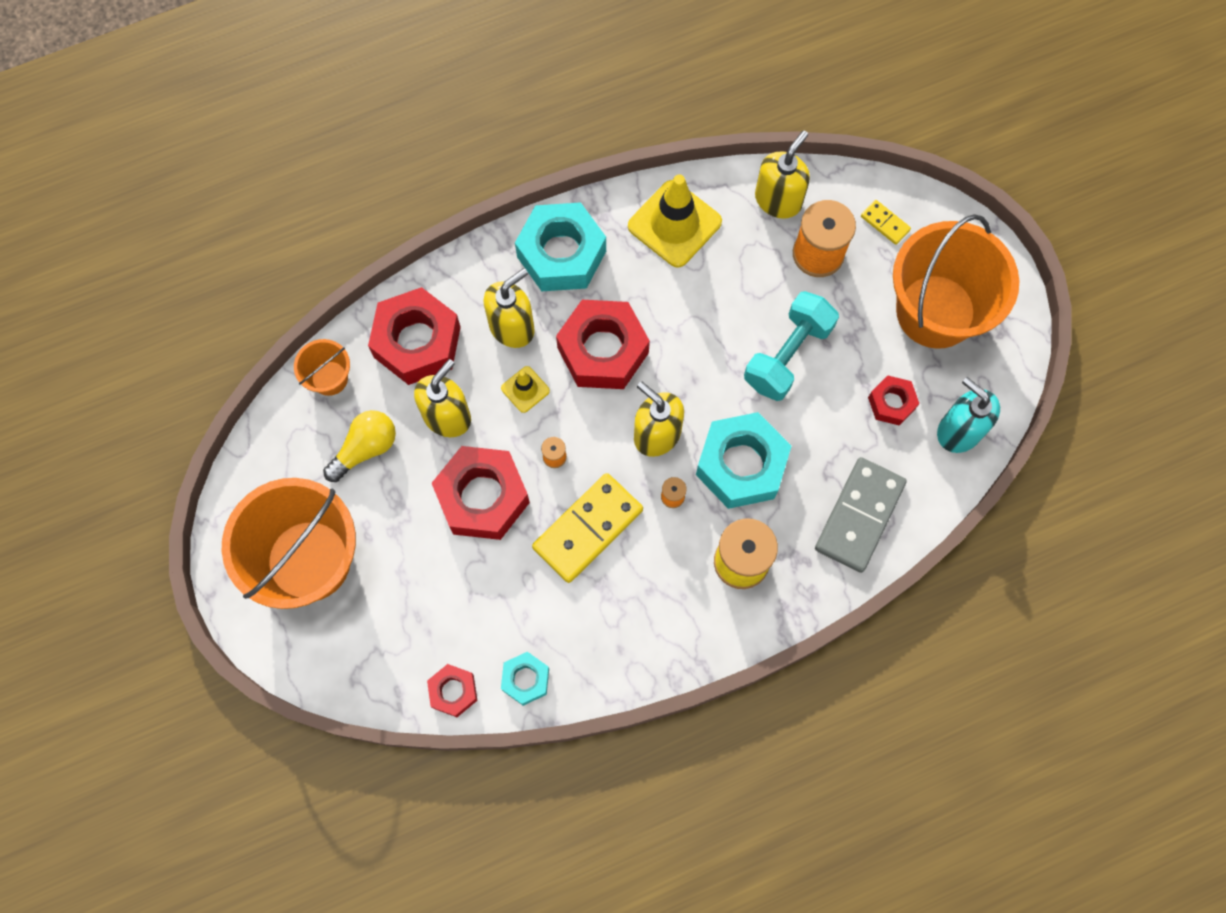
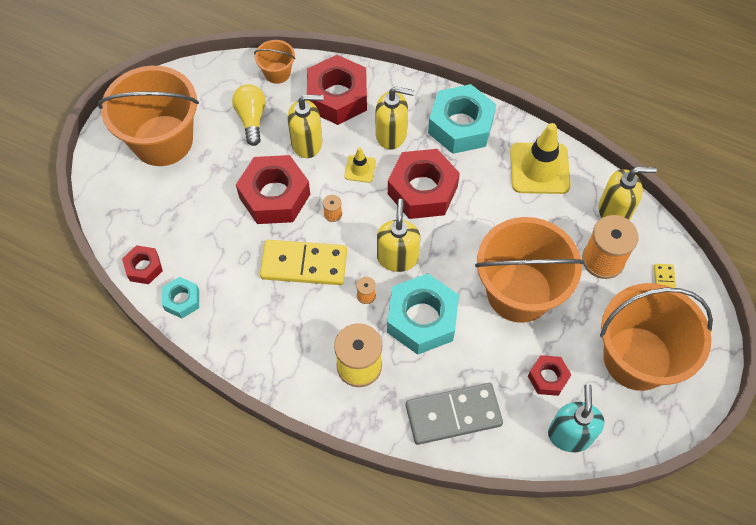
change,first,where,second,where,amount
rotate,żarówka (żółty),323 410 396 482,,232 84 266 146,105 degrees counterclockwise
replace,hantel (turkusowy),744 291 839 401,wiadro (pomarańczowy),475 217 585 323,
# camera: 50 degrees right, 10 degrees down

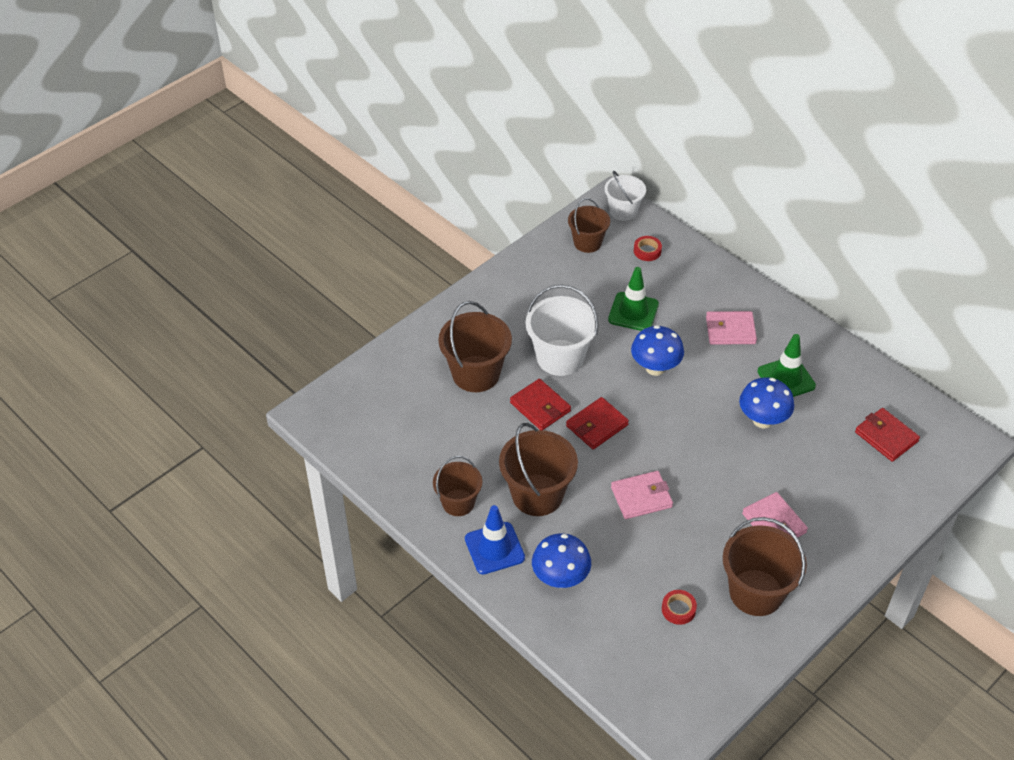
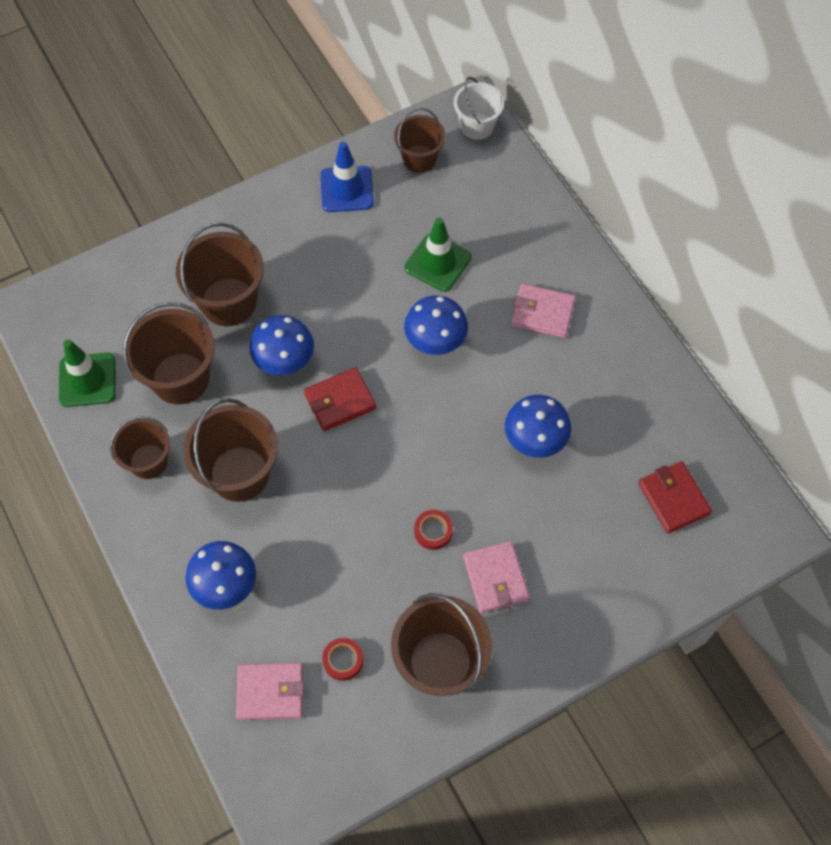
change,first,where,second,where,amount
move,pachołek (zielony),758 334 816 397,,59 339 116 407,
insert,,,wiadro (brązowy),123 302 215 404,
move,portfel (różowy),611 471 673 519,,236 663 304 720,
replace,portfel (czerwony),510 379 571 430,grzyb (niebieski),250 315 314 375,
move,pachołek (niebieski),465 505 525 574,,320 141 374 212,
move,taśma klejąca (czerwony),634 236 662 261,,414 510 453 550,
delete,wiadro (biały),526 284 598 376,,,
# camera: 15 degrees right, 15 degrees up

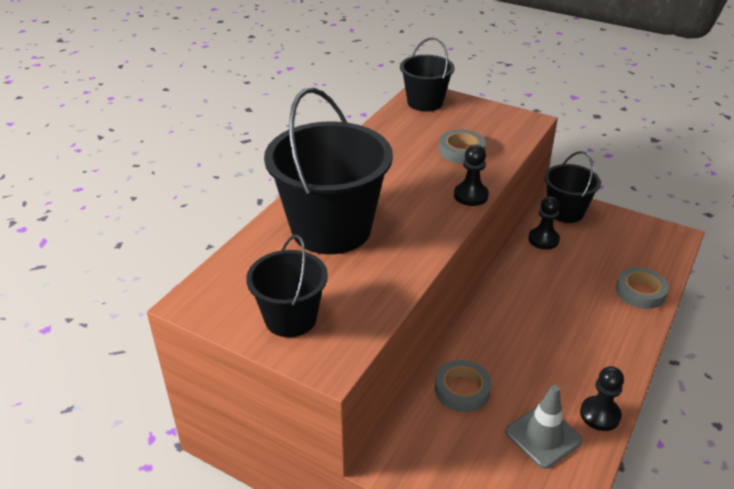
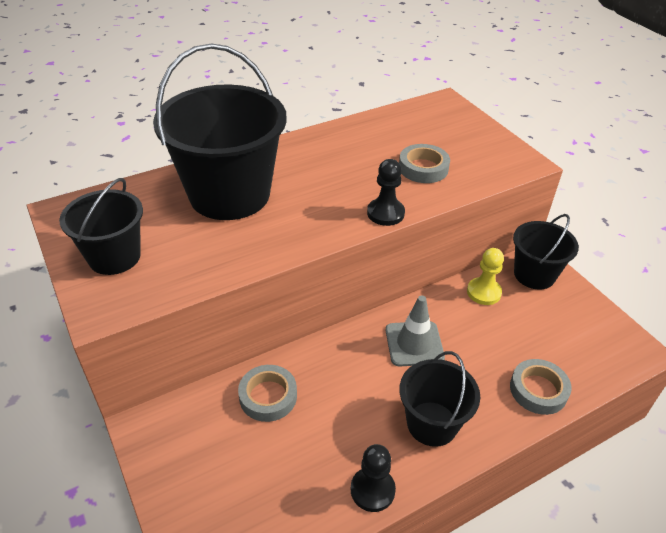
change,first,where,second,where,amount
move,pachołek (szary),505 385 583 469,,386 295 445 366,
move,wiadro (czarny),400 37 455 111,,399 351 480 447,
recolor,pionek (czarny),528 196 560 250,pionek (żółty),467 248 504 305,
# camera: 30 degrees right, 5 degrees up

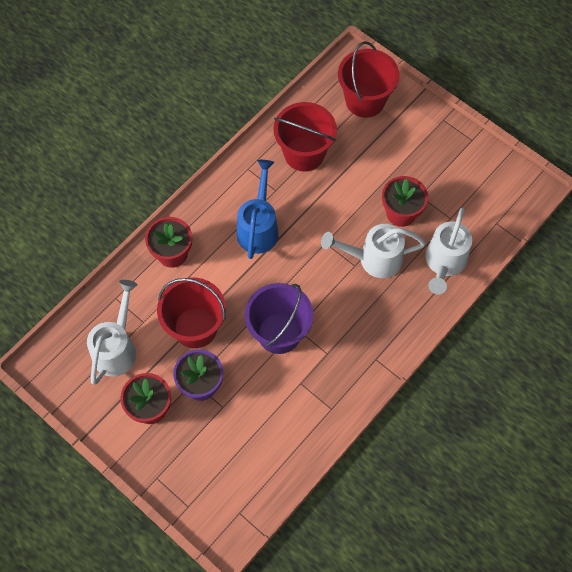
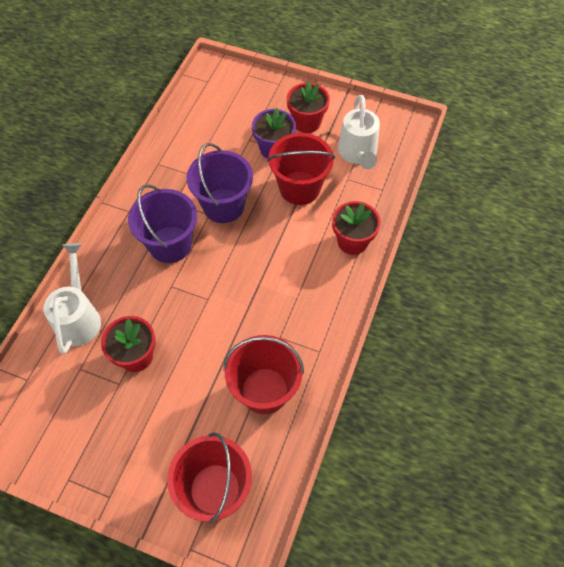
change,first,where,second,where,amount
insert,,,wiadro (fioletowy),128 184 197 263,
delete,konewka (niebieski),237 160 279 259,,,
delete,konewka (biały),321 224 426 278,,,
# camera: 160 degrees right, 5 degrees down

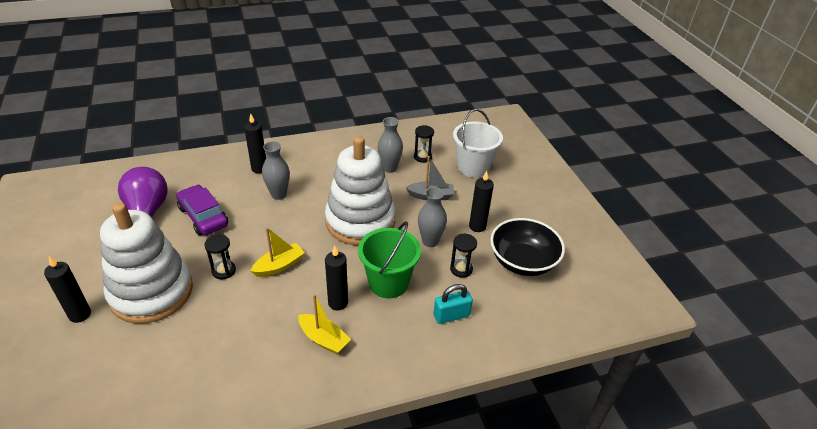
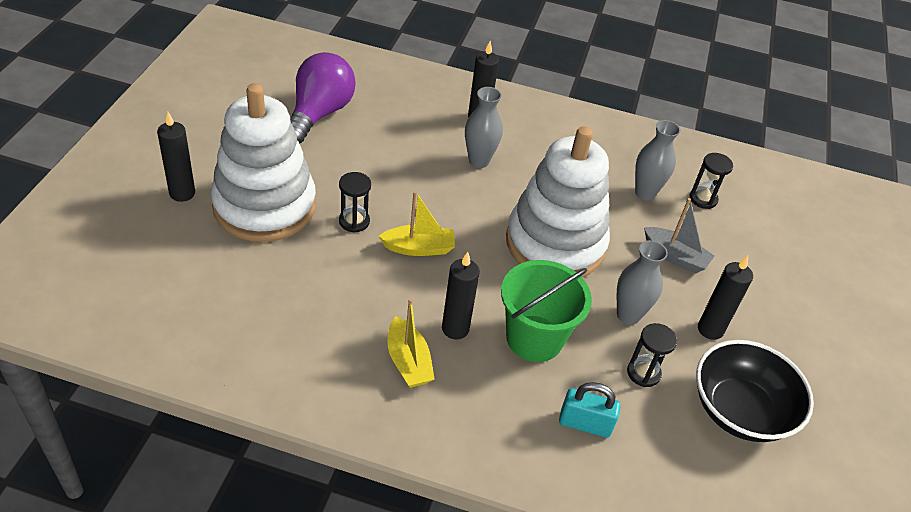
change,first,where,second,where,amount
delete,samochód (fioletowy),176 184 228 235,,,
delete,wiadro (biały),453 109 503 178,,,
# camera: 30 degrees right, 5 degrees up

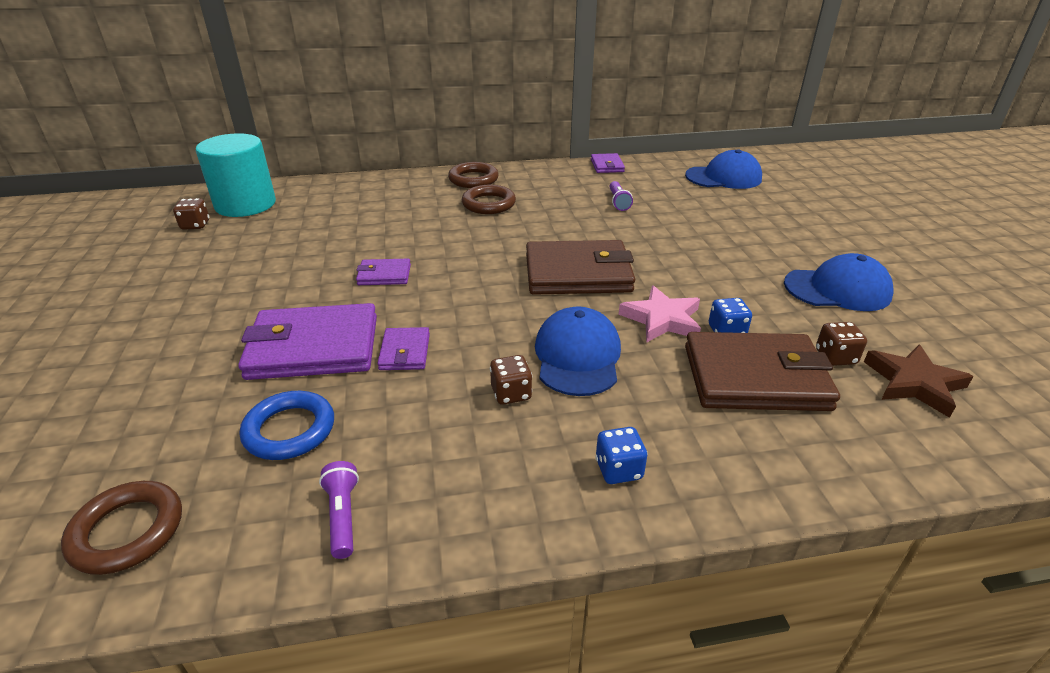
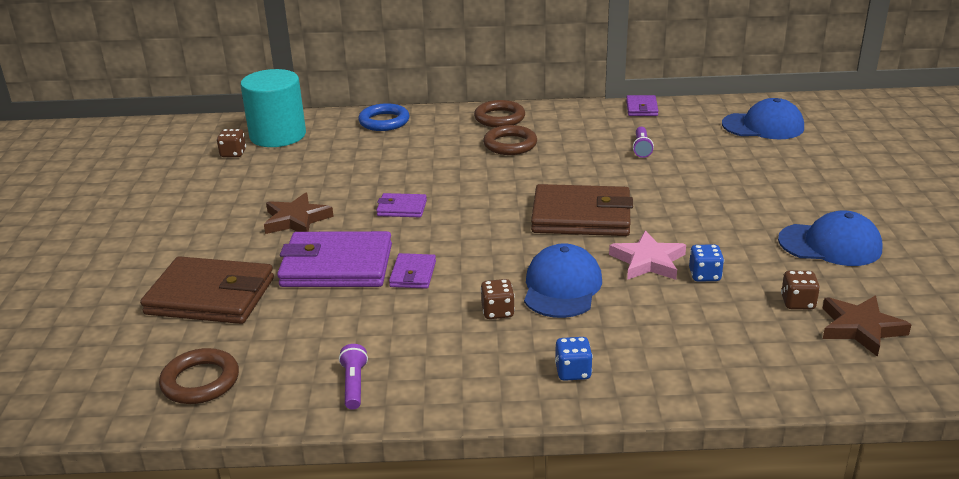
change,first,where,second,where,amount
move,portfel (brązowy),685 332 840 411,,140 256 274 324,
insert,,,gwiazda (brązowy),264 193 334 234,
move,pierścień (niebieski),240 391 334 460,,358 103 409 131,
# camera: 10 degrees right, 5 degrees down

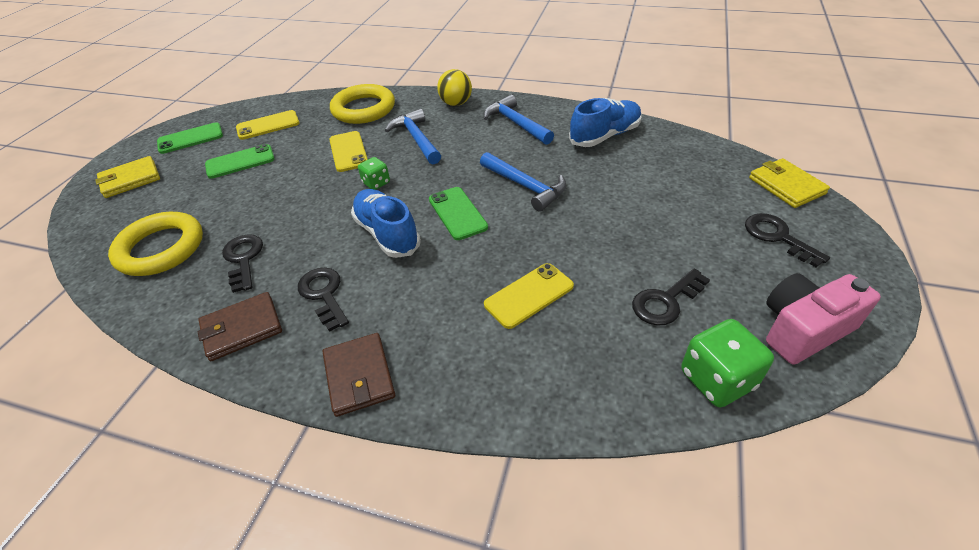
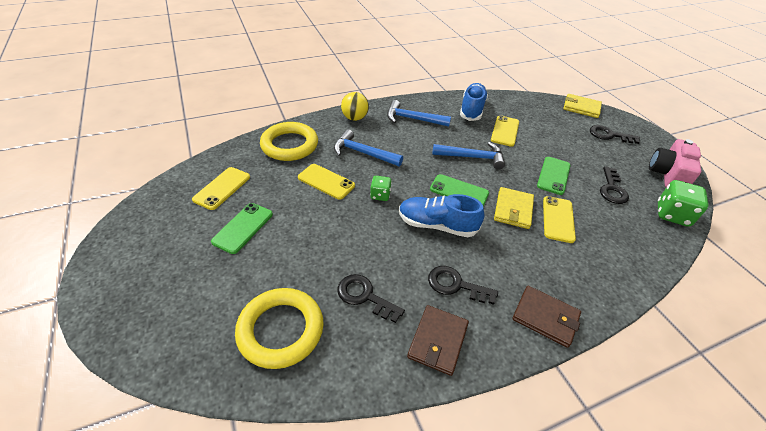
change,first,where,second,where,amount
insert,,,telefon (żółty),491 115 519 147,
move,portfel (żółty),95 156 160 198,,494 187 534 229,
move,telefon (zielony),157 122 223 154,,537 157 571 195,
# camera: 45 degrees left, 0 degrees up

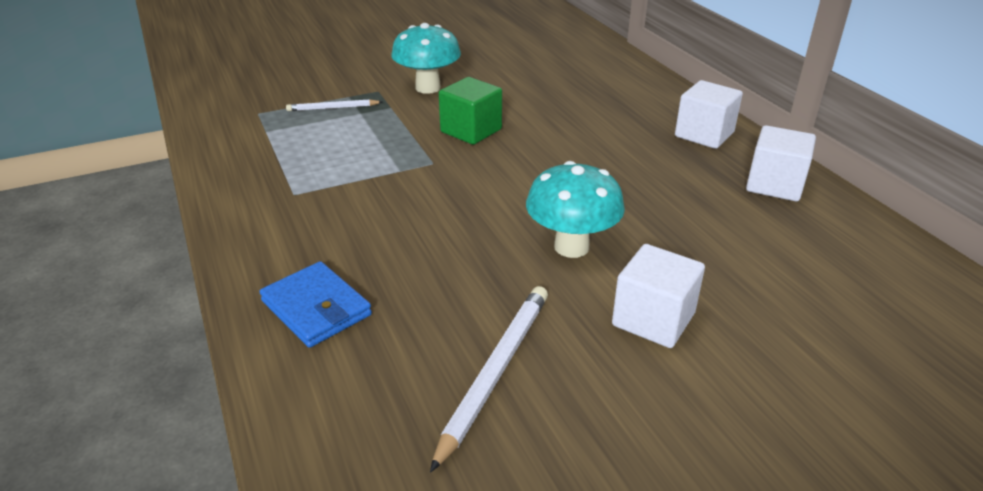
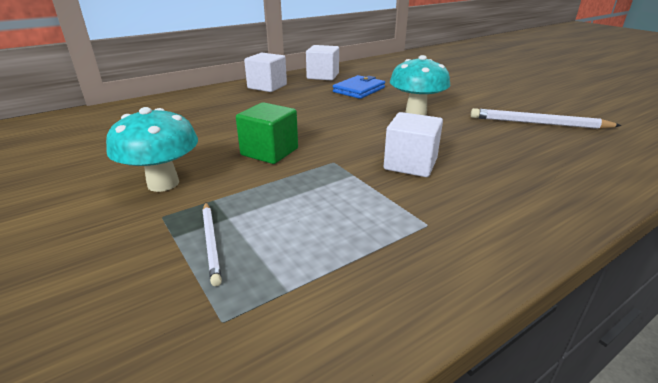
change,first,where,second,where,amount
move,portfel (niebieski),260 261 372 348,,333 75 385 99,
move,sześcian (biały),612 244 705 348,,384 112 443 177,
# camera: 100 degrees left, 5 degrees down

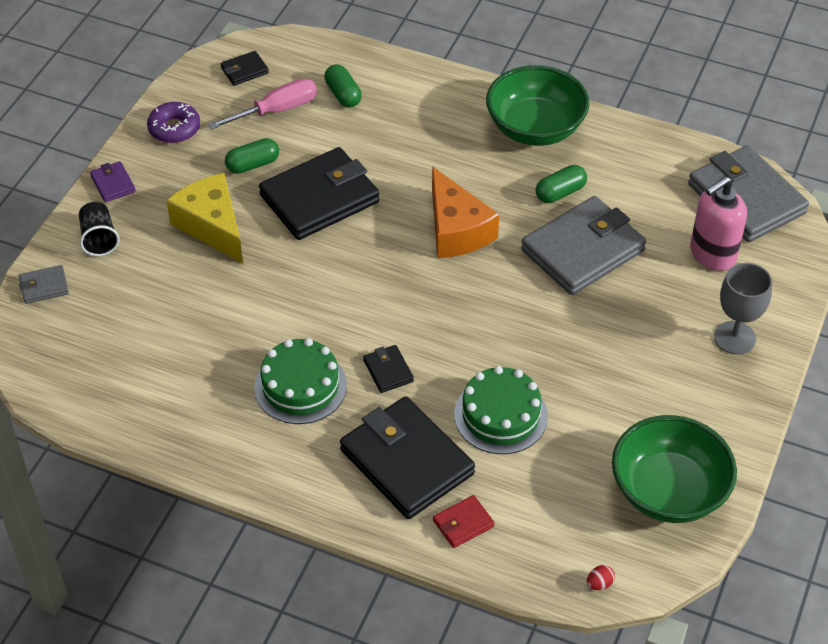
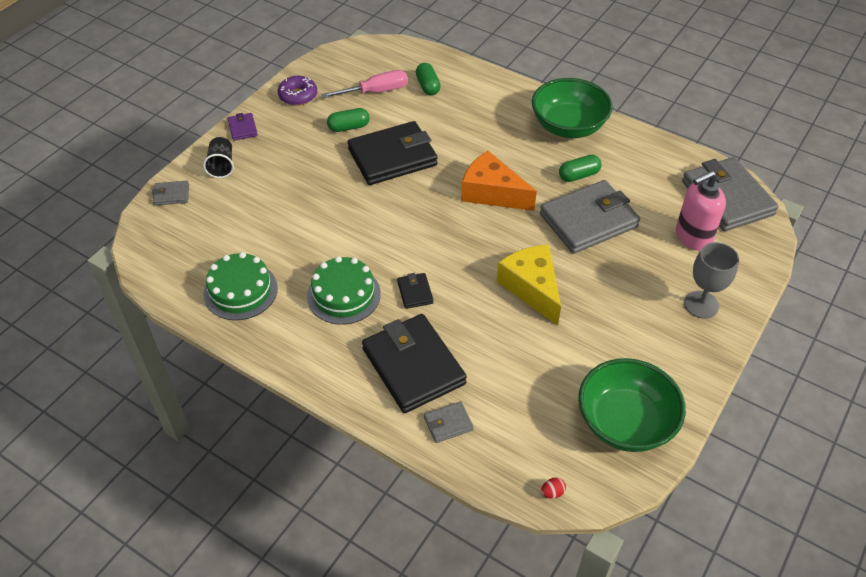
change,first,where,second,where,amount
move,tort (zielony),454 366 548 454,,203 252 278 320,
recolor,portfel (czerwony),433 495 495 548,portfel (szary),424 402 474 443,
rotate,ser (pomarańczowy),432 166 499 258,,461 151 537 211,135 degrees clockwise
move,ser (żółty),166 173 243 263,,497 244 561 326,
delete,portfel (czarny),221 51 269 86,,,
# camera: 10 degrees right, 0 degrees up

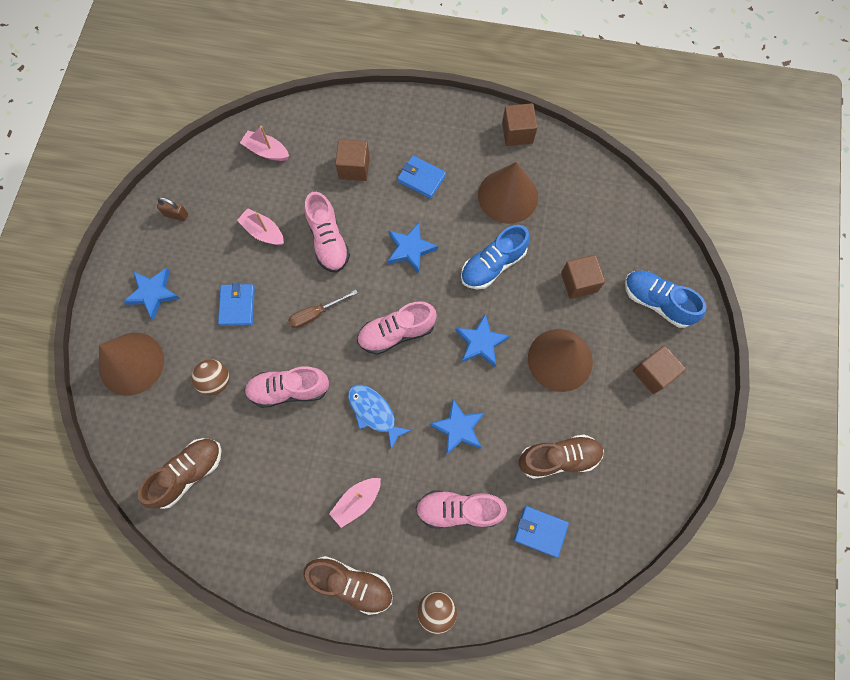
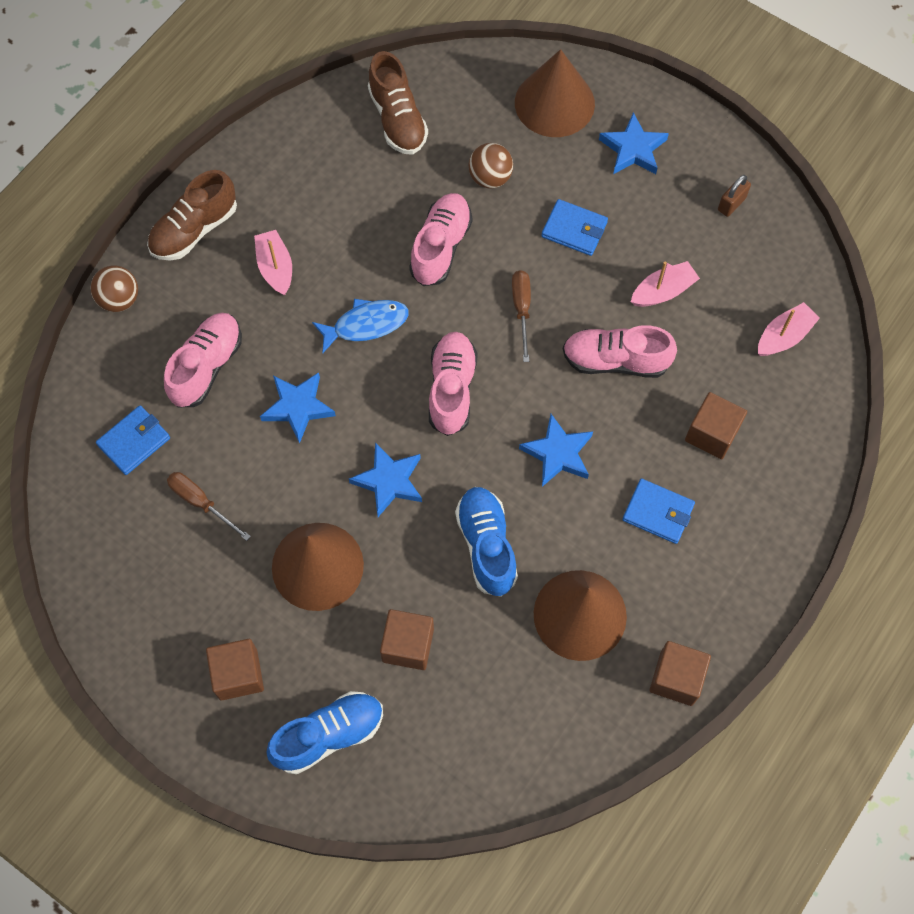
change,first,where,second,where,amount
replace,but (brązowy),519 434 604 479,śrubokręt (brązowy),167 472 251 541,
rotate,portfel (niebieski),397 155 446 199,,622 479 695 544,60 degrees clockwise
# camera: 115 degrees right, 5 degrees down

